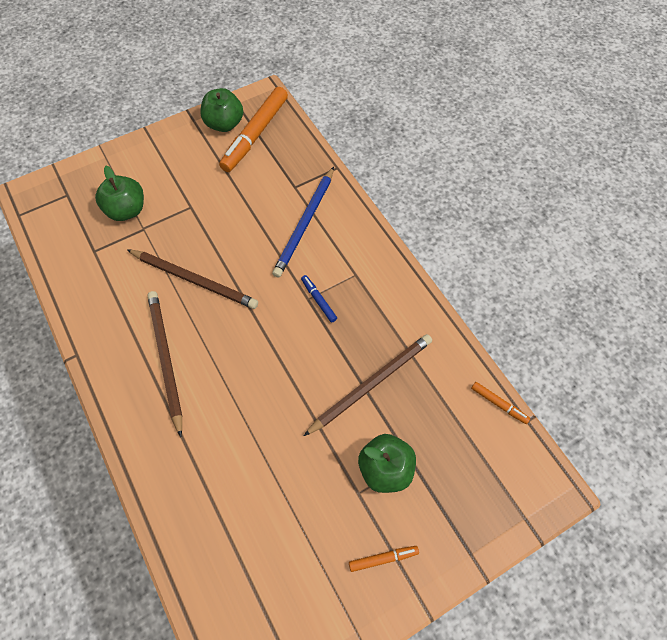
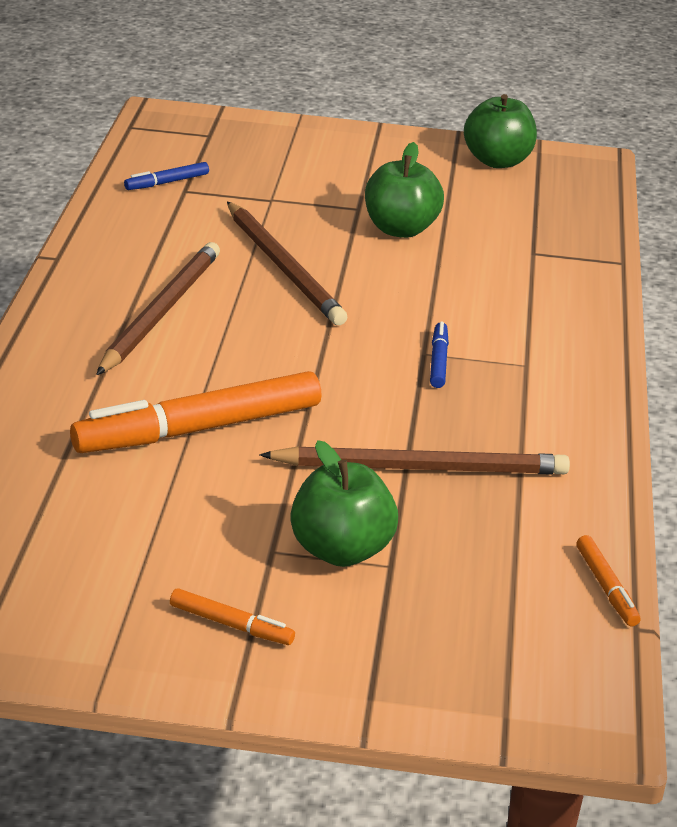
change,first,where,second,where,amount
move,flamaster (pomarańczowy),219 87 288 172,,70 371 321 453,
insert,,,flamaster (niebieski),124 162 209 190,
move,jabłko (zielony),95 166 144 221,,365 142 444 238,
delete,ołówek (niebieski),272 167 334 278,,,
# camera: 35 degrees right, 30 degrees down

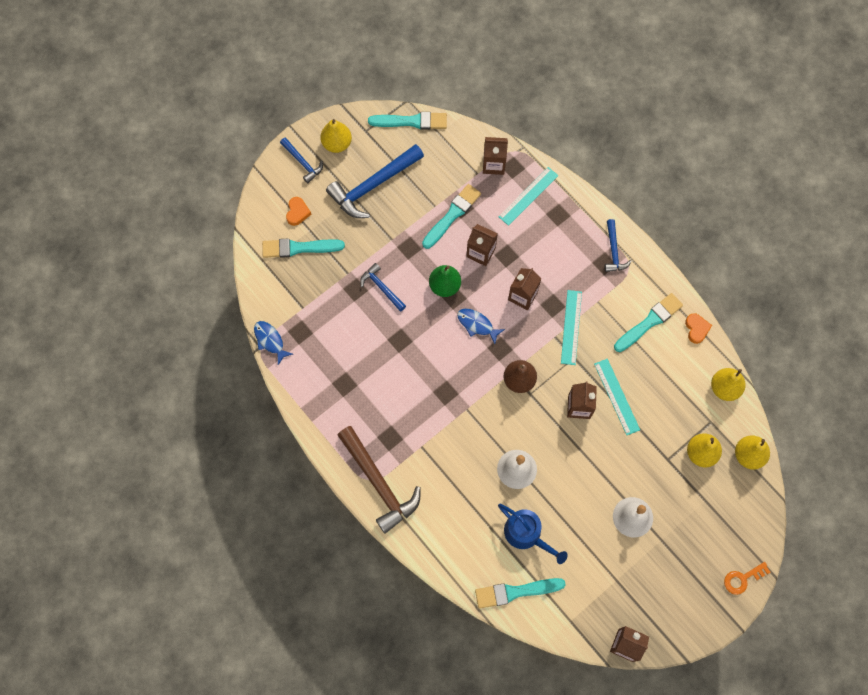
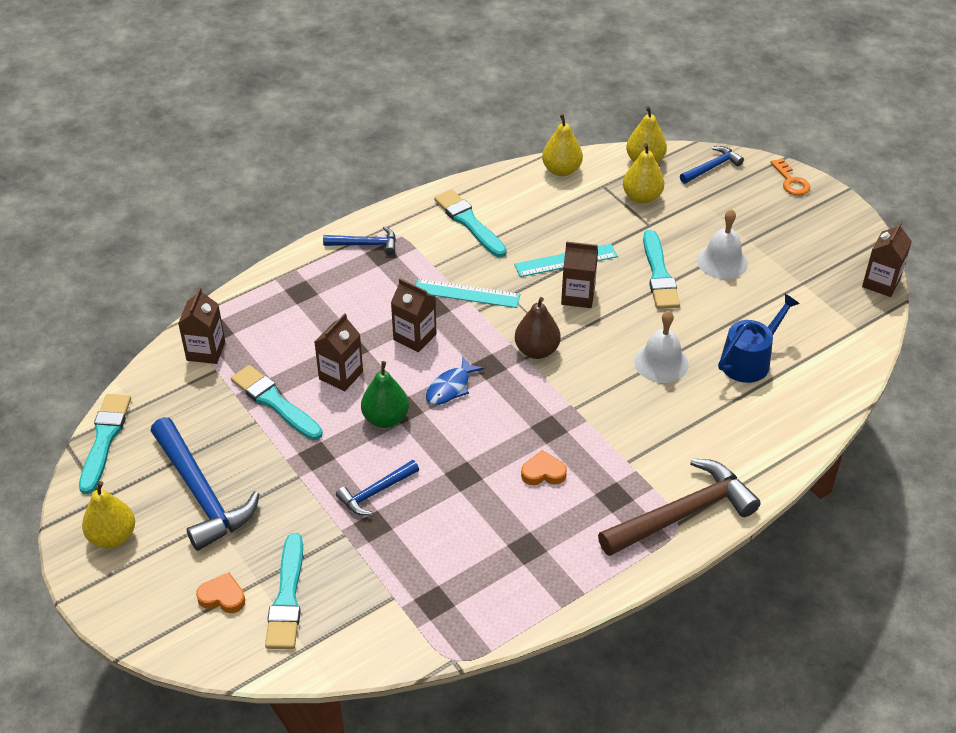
change,first,where,second,where,amount
move,serce (pomarańczowy),685 313 712 344,,521 450 567 485,
move,pędzel (turkusowy),475 578 566 608,,643 230 680 309,
move,młotek (niebieski),280 138 323 183,,680 146 744 184,
delete,ryba (niebieski),254 321 293 365,,,
delete,linijka (turkusowy),498 167 559 226,,,
# camera: 85 degrees left, 25 degrees down

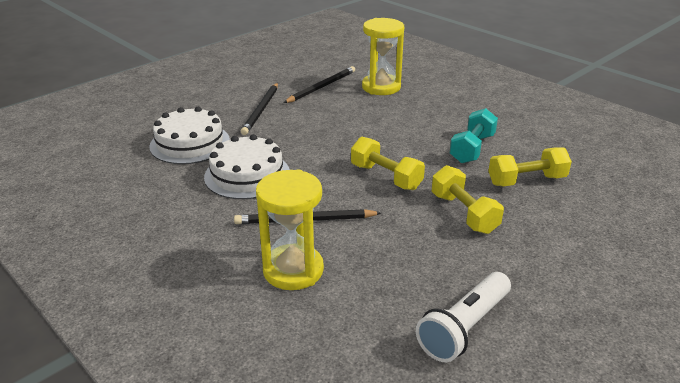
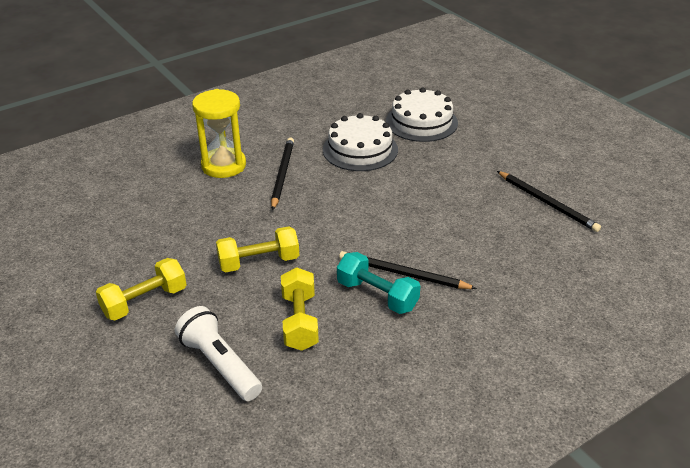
change,first,where,second,where,amount
move,hantel (żółty),351 137 425 190,,96 258 187 320,
move,latarka (biały),416 272 511 362,,175 306 262 401,
move,ołówek (czarny),241 83 278 135,,339 251 477 289,
delete,klepsydra (żółty),362 18 404 95,,,
# camera: 100 degrees right, 5 degrees up

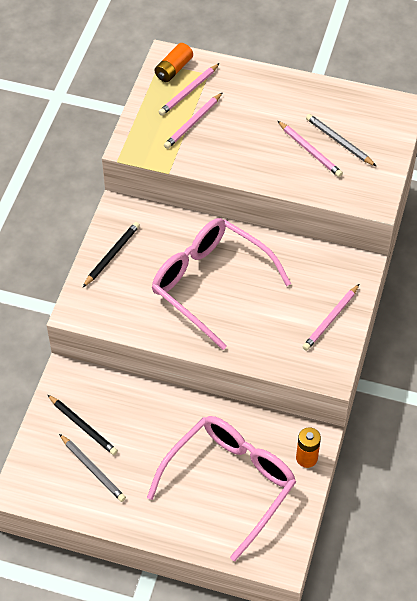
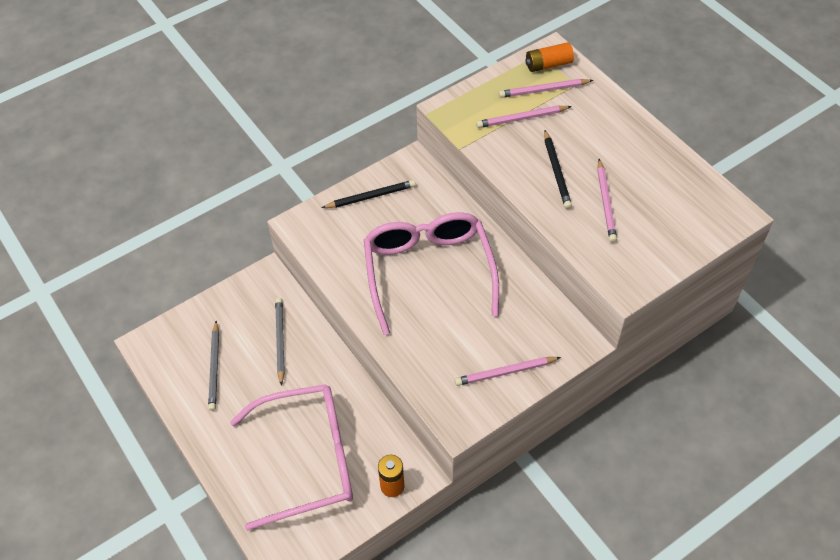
change,first,where,second,where,amount
move,ołówek (szary),306 114 376 166,,275 298 285 386,
move,ołówek (czarny),48 395 118 455,,544 130 572 209,
# camera: 40 degrees right, 0 degrees up

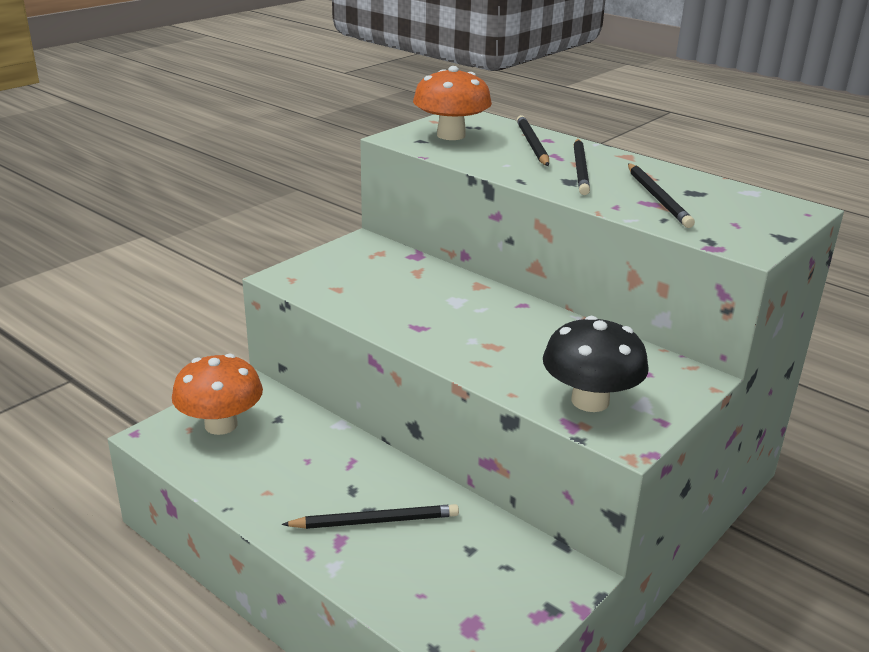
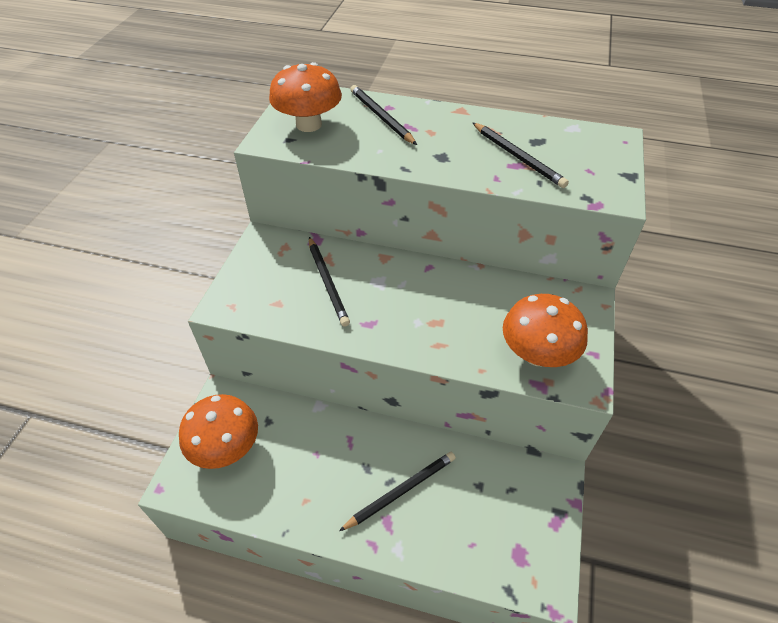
change,first,where,second,where,amount
move,ołówek (czarny),574 139 590 195,,309 237 350 327,
recolor,grzyb (czarny),543 316 649 412,grzyb (pomarańczowy),503 294 588 367,
# camera: 25 degrees left, 20 degrees up

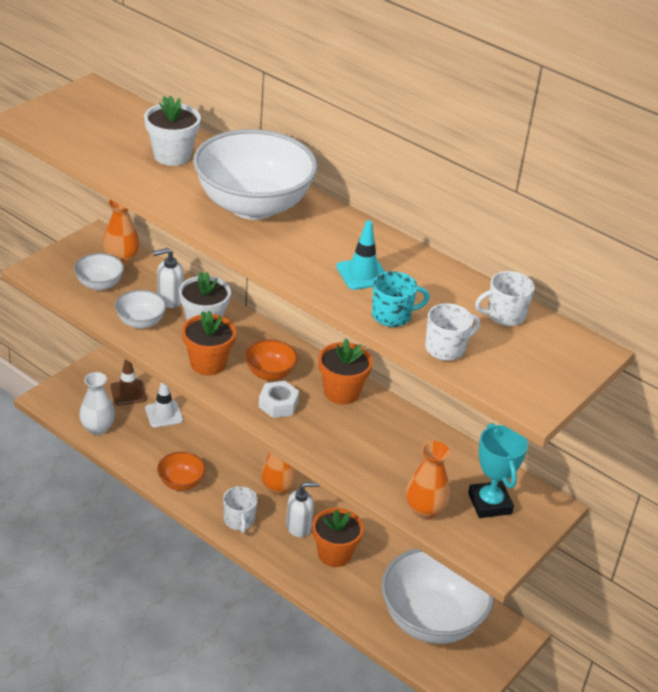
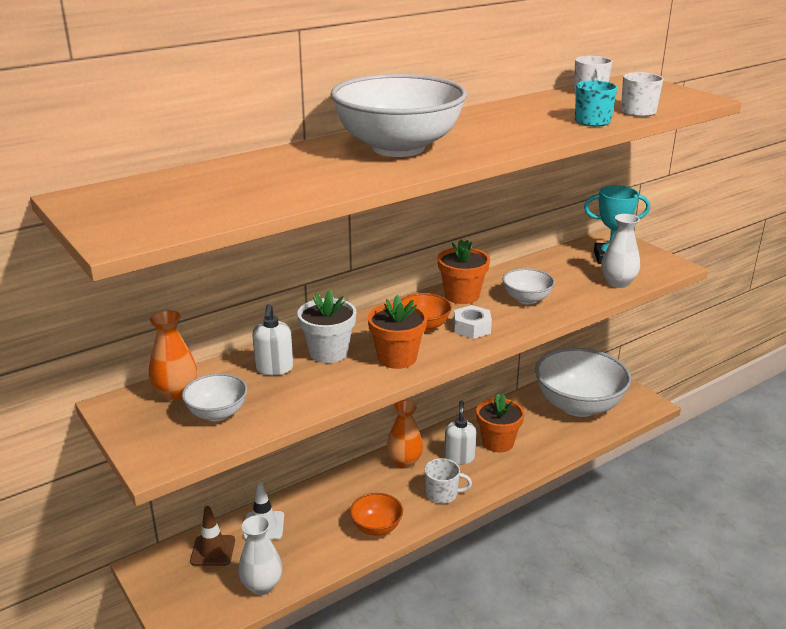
change,first,where,second,where,amount
move,miska (biały),115 290 166 329,,503 268 555 305,
recolor,wazon (pomarańczowy),406 441 450 519,wazon (biały),601 214 640 288,
delete,doniczka (biały),144 96 201 166,,,
delete,pachołek (turkusowy),336 220 385 290,,,
# camera: 70 degrees left, 10 degrees down

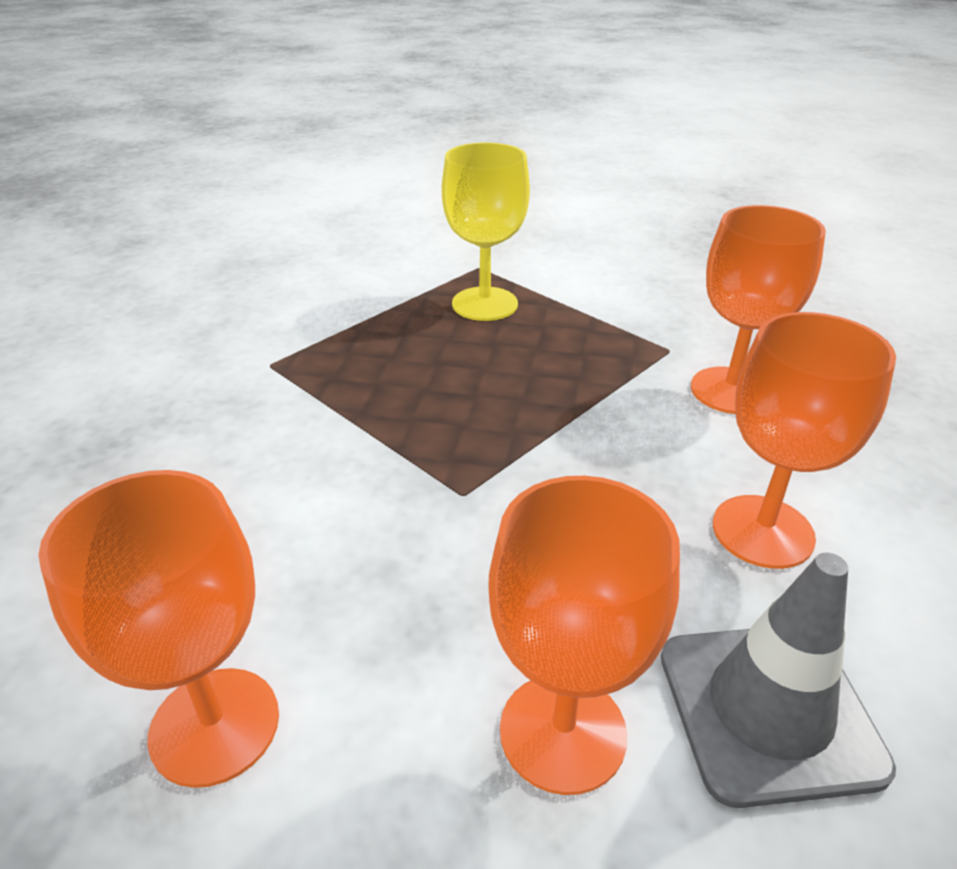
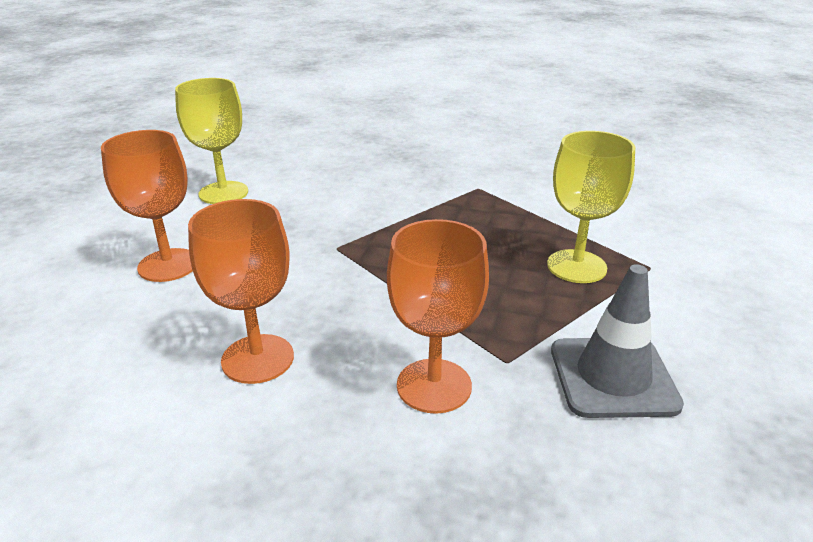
change,first,where,second,where,amount
recolor,kielich (pomarańczowy),38 470 279 788,kielich (żółty),175 78 248 204,
move,pachołek (szary),661 553 896 808,,551 264 684 418,
# camera: 95 degrees right, 5 degrees down

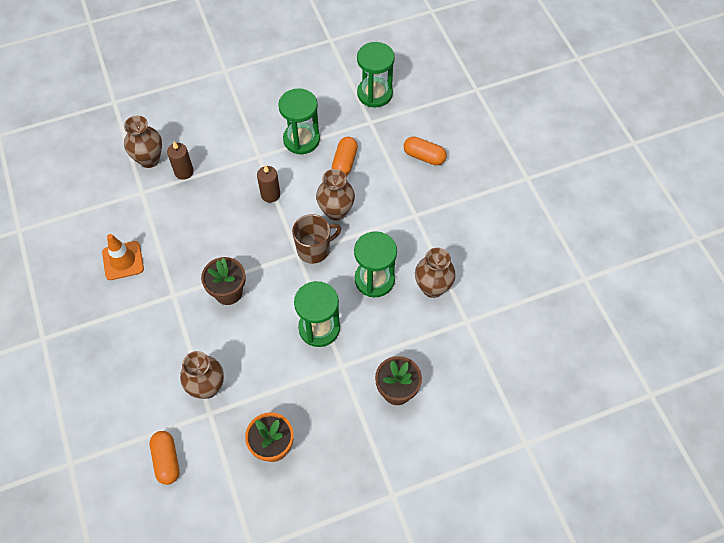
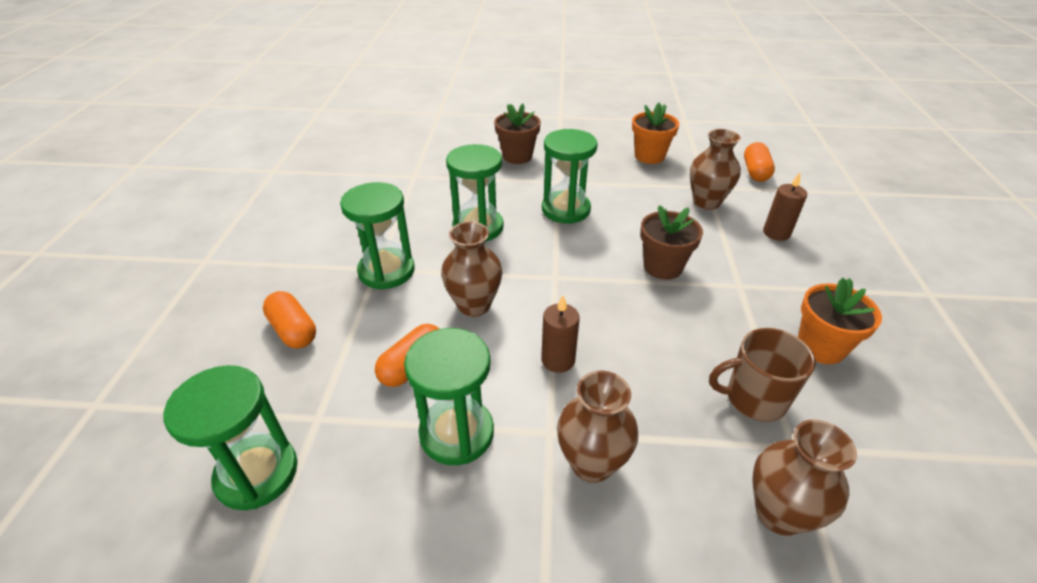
change,first,where,second,where,amount
insert,,,klepsydra (zielony),340 182 415 290,
move,wazon (brązowy),415 248 456 298,,557 371 638 483,
move,kubek (brązowy),292 214 341 264,,709 328 816 422,
move,świeca (brązowy),167 142 194 180,,763 172 807 241,
replace,pachołek (pomarańczowy),102 234 144 280,doniczka (pomarańczowy),798 278 882 364,
# camera: 155 degrees left, 20 degrees down

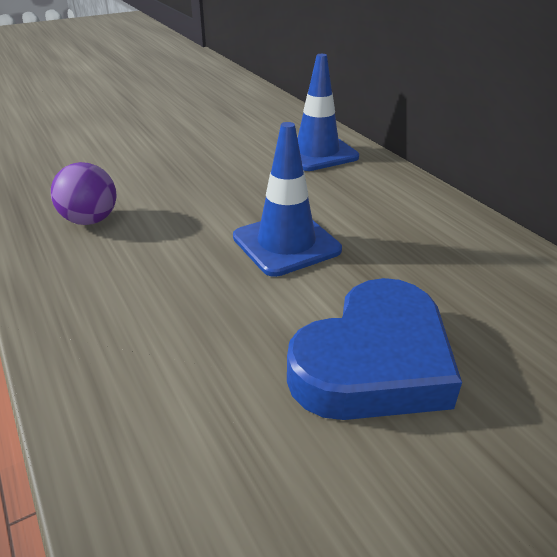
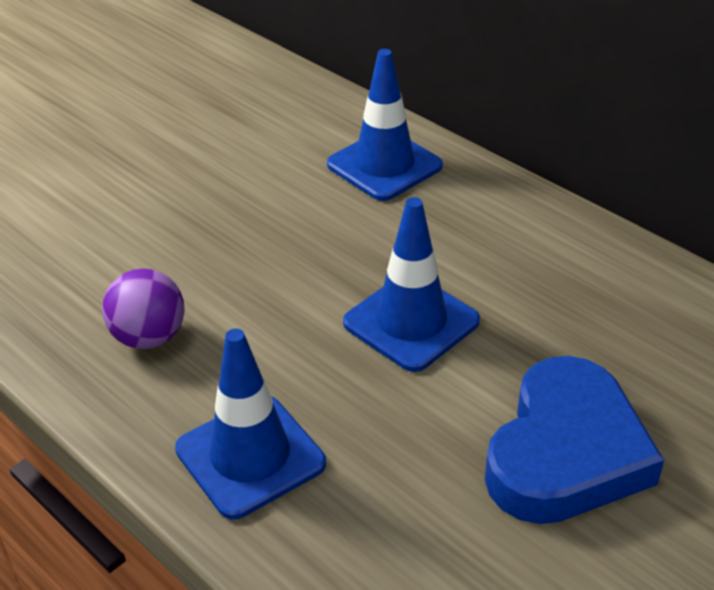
change,first,where,second,where,amount
insert,,,pachołek (niebieski),175 329 326 519,
# camera: 15 degrees left, 5 degrees up

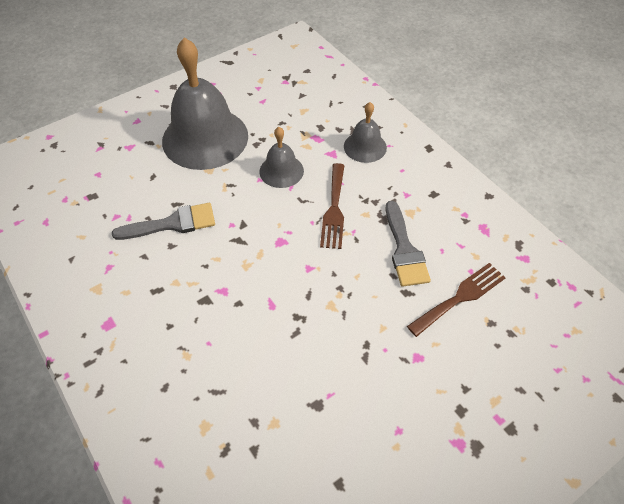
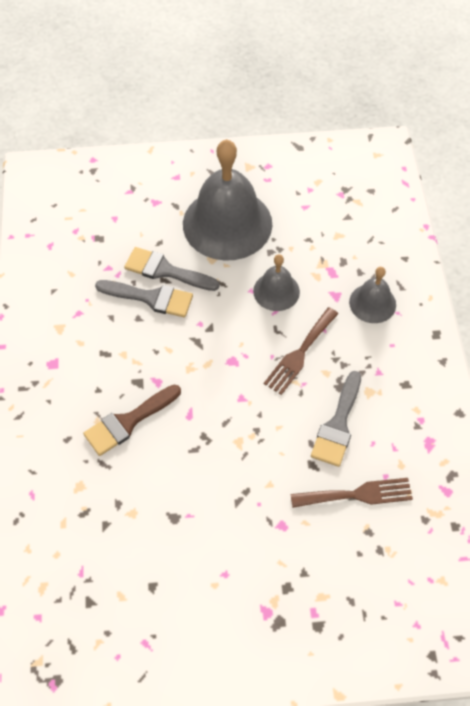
change,first,where,second,where,amount
insert,,,pędzel (brązowy),83 385 181 456,
insert,,,pędzel (szary),124 247 220 291,
# camera: 30 degrees right, 5 degrees up

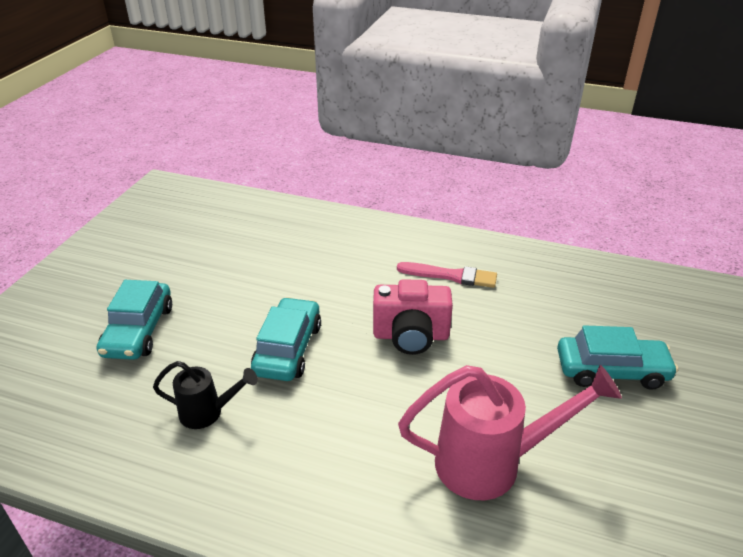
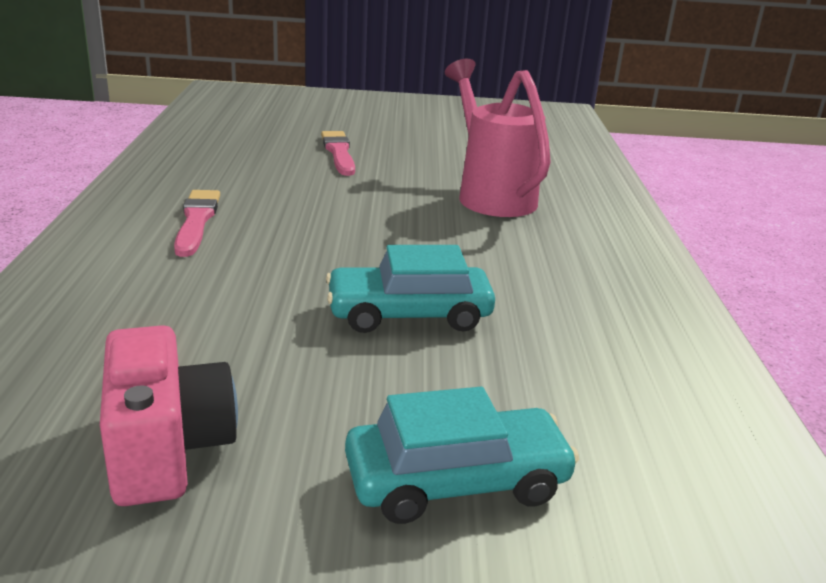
change,first,where,second,where,amount
move,aparat fotograficzny (różowy),373 279 453 355,,100 325 238 506,
replace,samochód (turkusowy),557 325 678 390,pędzel (różowy),321 131 355 176,
delete,konewka (czarny),153 361 258 429,,,
# camera: 110 degrees left, 10 degrees down

